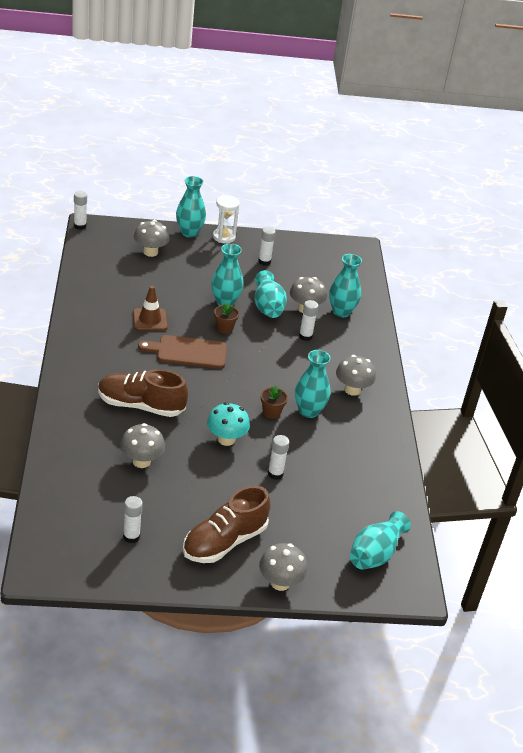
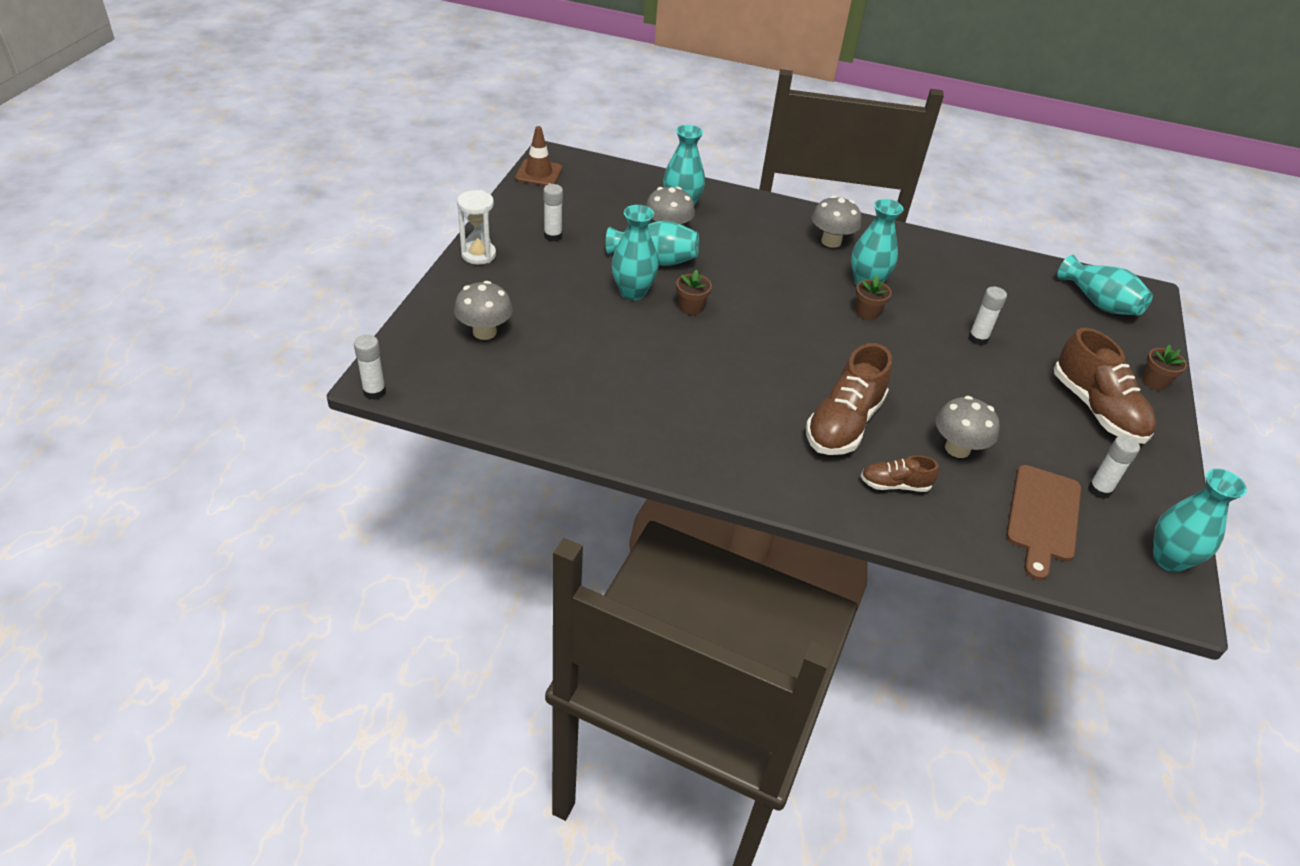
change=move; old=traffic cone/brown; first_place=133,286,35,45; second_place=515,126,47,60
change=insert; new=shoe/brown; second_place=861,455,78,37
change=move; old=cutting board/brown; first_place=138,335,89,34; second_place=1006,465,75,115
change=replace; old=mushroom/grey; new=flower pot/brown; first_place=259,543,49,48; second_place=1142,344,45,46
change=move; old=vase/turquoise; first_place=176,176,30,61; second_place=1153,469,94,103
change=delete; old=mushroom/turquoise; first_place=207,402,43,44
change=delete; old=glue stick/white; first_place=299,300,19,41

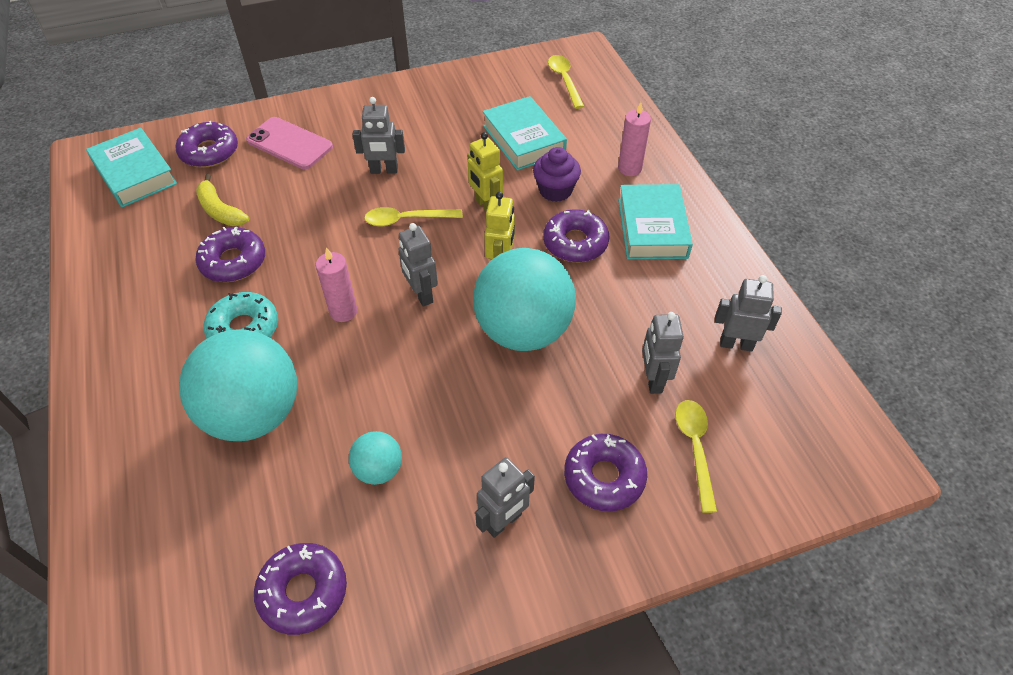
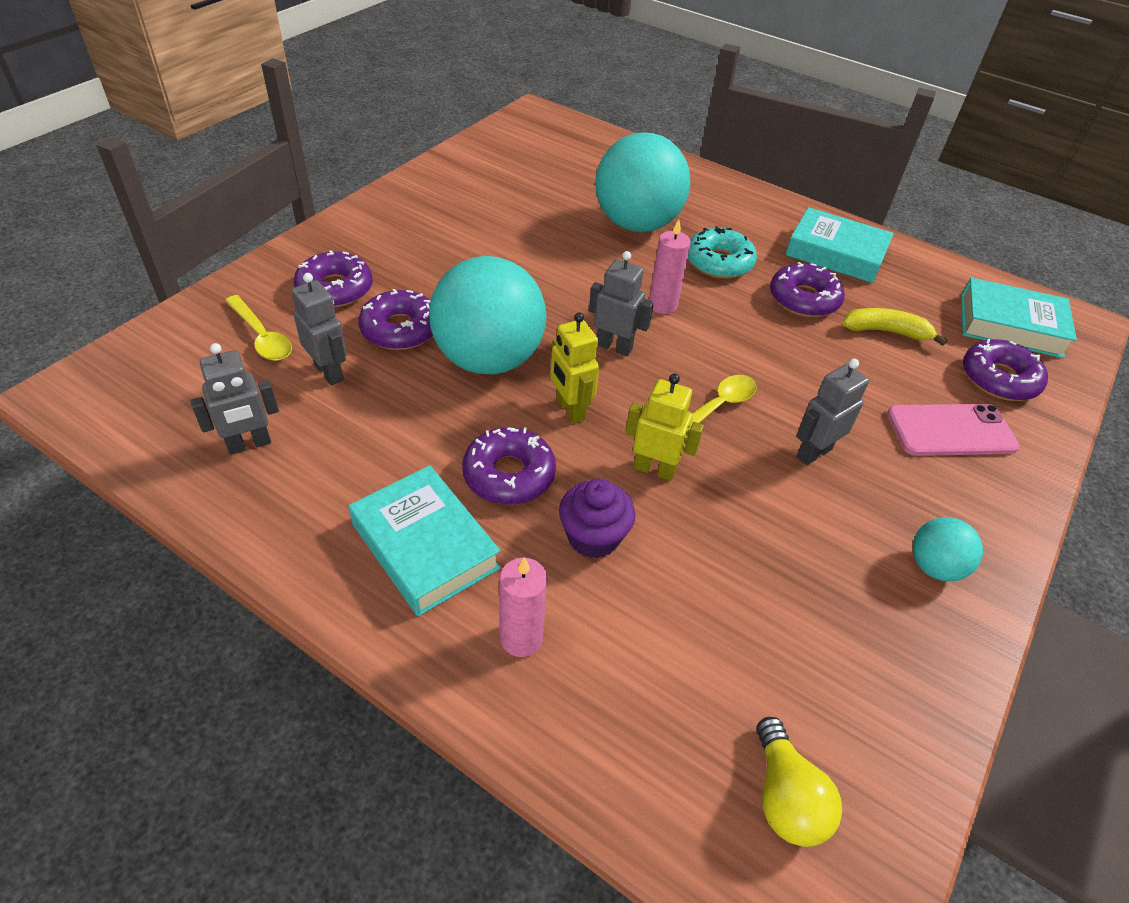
change=move; old=donut/purple; first_place=254,543,93,92; second_place=358,289,75,61
change=replace; old=spoon/yellow; new=light bulb/yellow; first_place=548,55,36,54; second_place=757,717,85,130
change=move; old=book/turquoise; first_place=483,96,84,75; second_place=785,207,109,76
change=move; old=ball/turquoise; first_place=349,431,53,54; second_place=913,517,70,64
change=delete; old=robot/grey; first_place=475,457,60,81

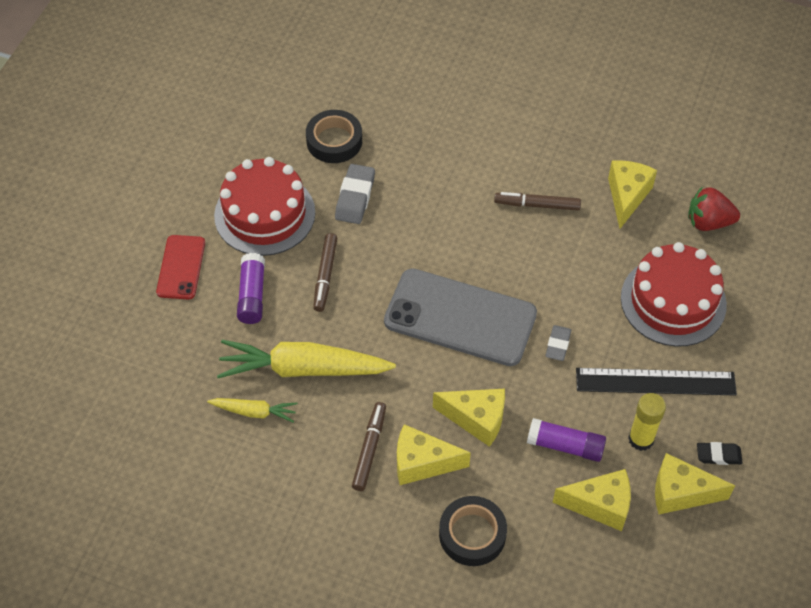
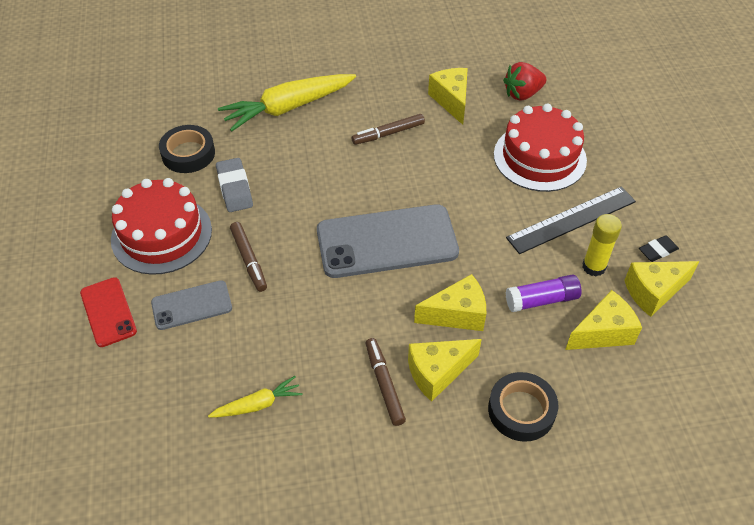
change=replace; old=glue stick/purple; new=phone/grey; first_place=237,253,28,71; second_place=151,280,81,50
change=move; old=carrot/yellow; first_place=217,340,179,38; second_place=218,74,138,57
change=delete; old=eraser/grey; first_place=546,325,25,36

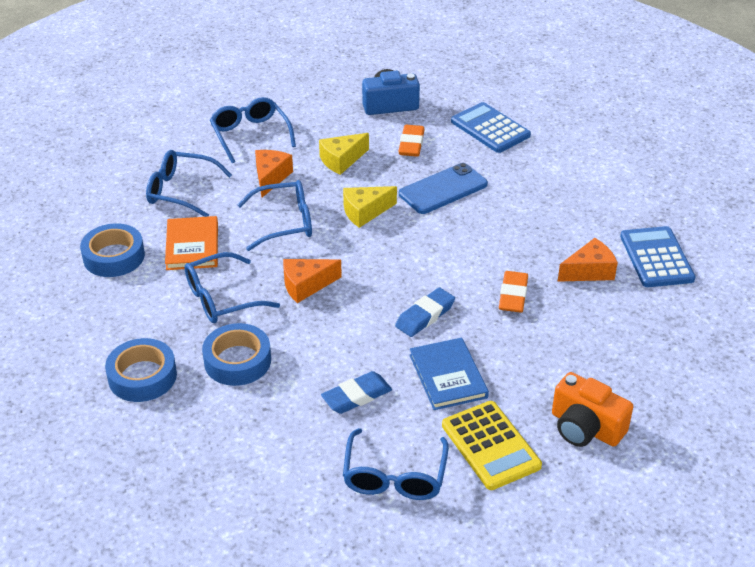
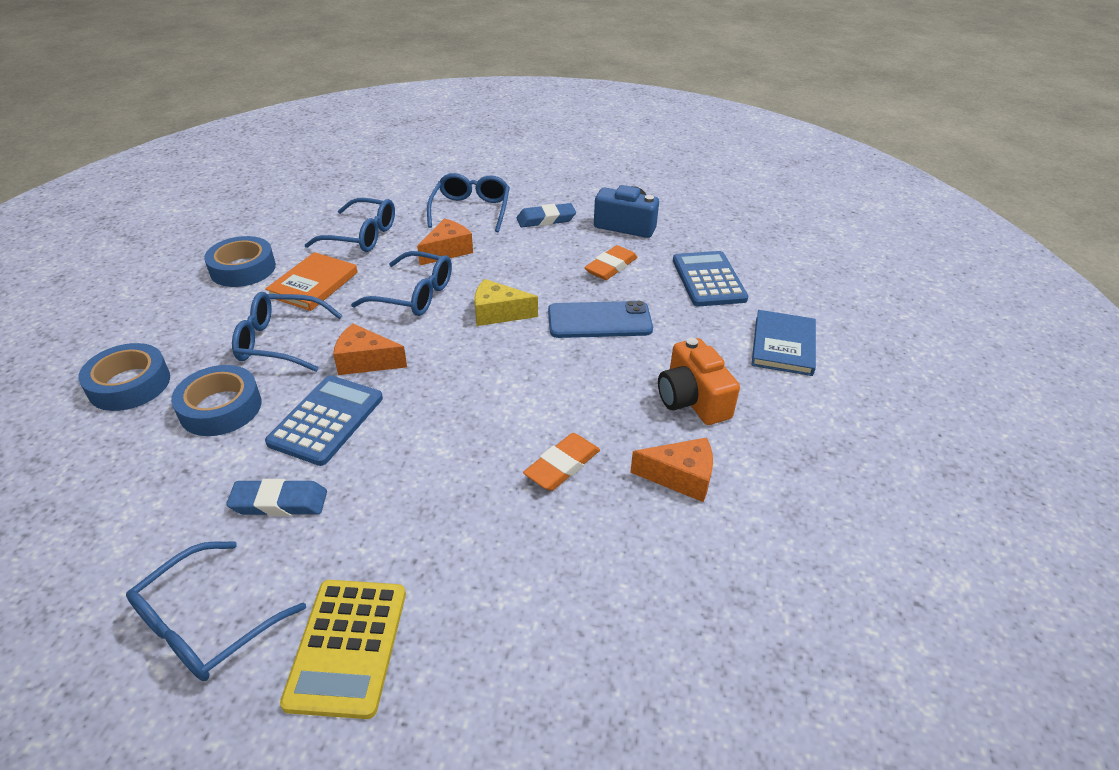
change=move; old=calculator/blue; first_place=620,226,76,61; second_place=265,375,118,91
change=rotate; old=glasses/blue; first_place=146,150,86,67; second_place=305,198,90,54; degrees=150
change=move; old=eraser/blue; first_place=395,288,60,49; second_place=517,203,59,24
change=move; old=camera/orange; first_place=552,372,81,75; second_place=658,338,82,87
change=move; old=book/blue; first_place=409,338,80,72; second_place=752,310,64,66
change=delete; old=cheese/yellow; first_place=319,133,50,42

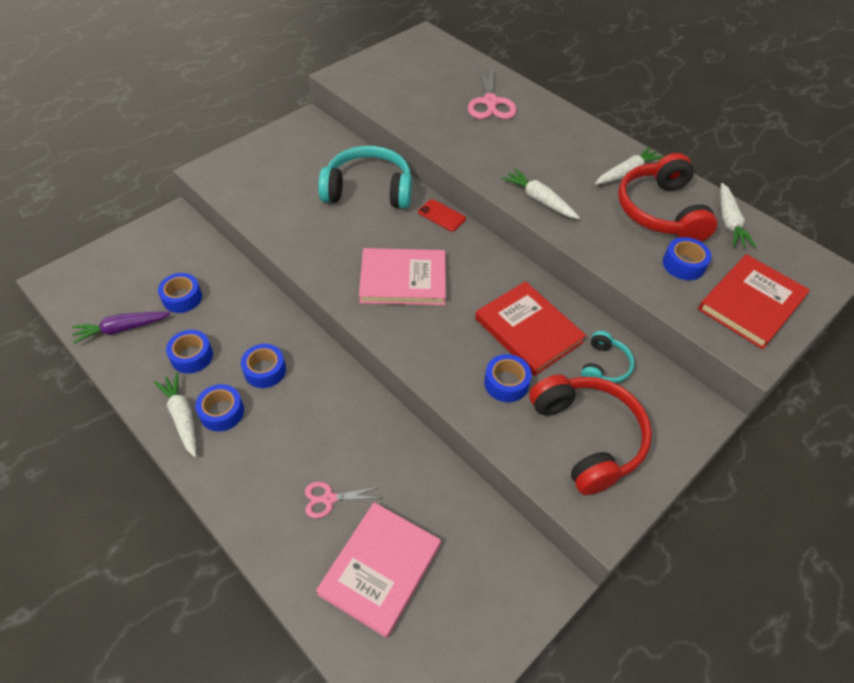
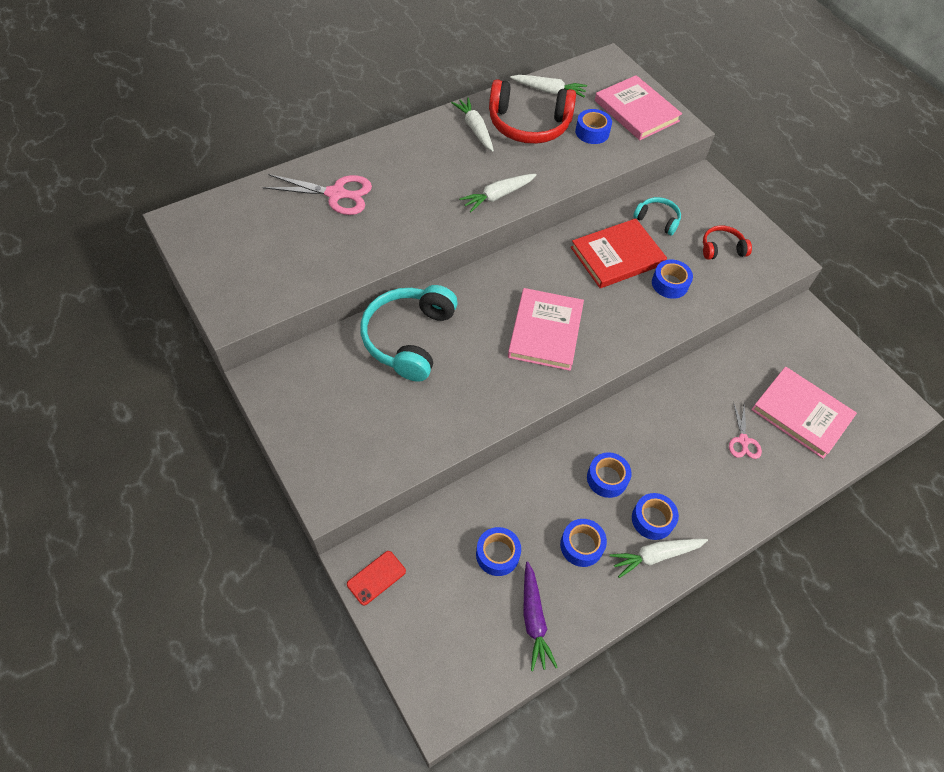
change=move; old=phone/red; first_place=418,199,48,33; second_place=347,551,59,54
change=recolor; old=book/red; new=book/pink; first_place=698,254,112,95; second_place=595,75,87,65
change=resize; old=headphones/red; first_place=529,375,123,120; second_place=703,225,49,35; factor=0.51

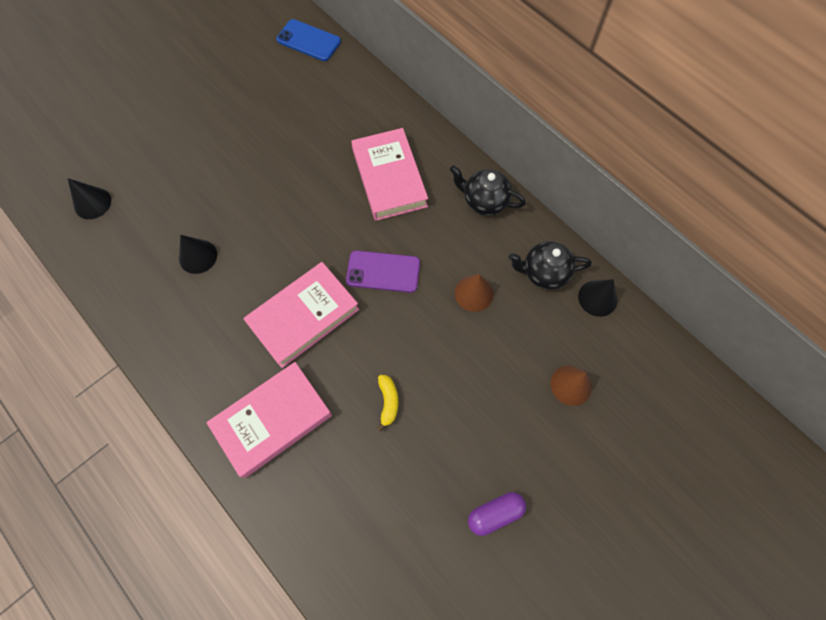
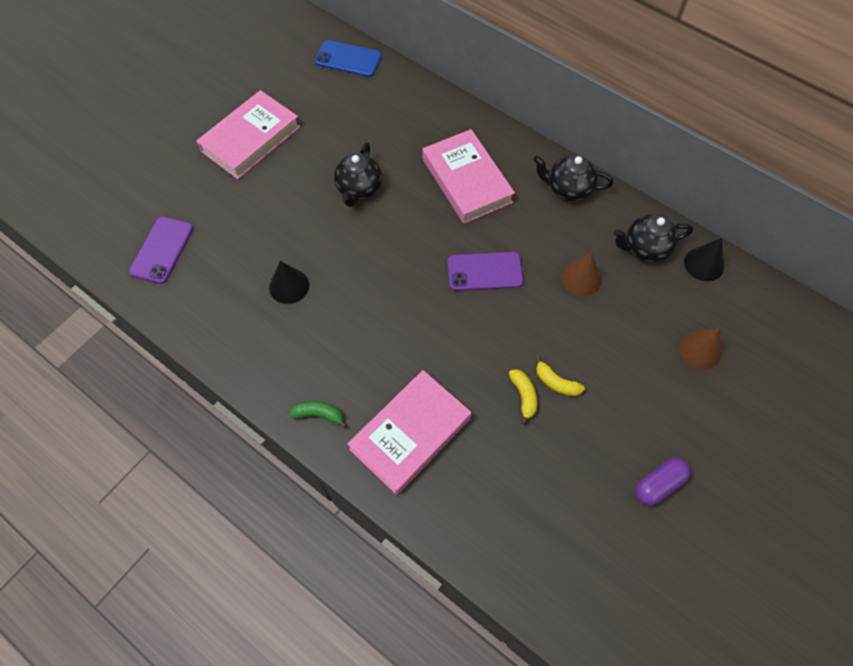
change=replace; old=cone/black; new=phone/purple; first_place=68,178,43,41; second_place=129,217,64,67
change=move; old=book/pink; first_place=243,262,116,106; second_place=196,90,104,89
change=insert; new=banana/green; second_place=289,401,58,28
change=insert; new=teapot/black; second_place=334,143,48,64
change=insert; new=banana/yellow; second_place=536,356,49,40

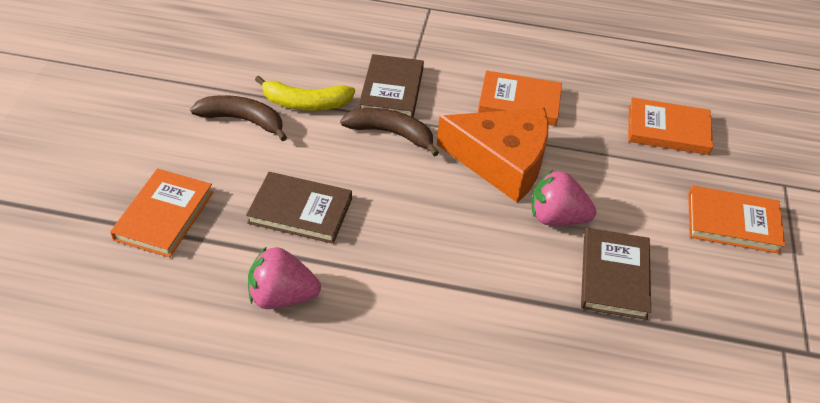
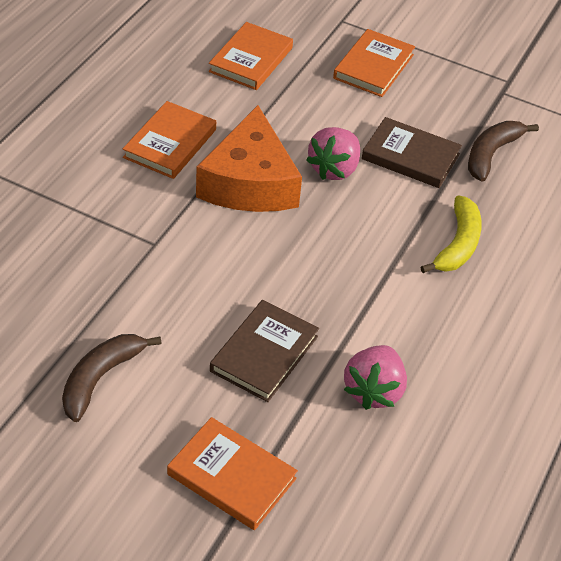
change=rotate; old=cheese/orange; first_place=437,108,111,95; second_place=196,105,106,107; degrees=150
change=move; old=banana/yellow; first_place=255,75,100,36; second_place=421,195,61,78
change=move; old=banana/brown; first_place=340,108,99,49; second_place=468,121,71,61
change=delete; old=book/brown; first_place=359,54,65,64

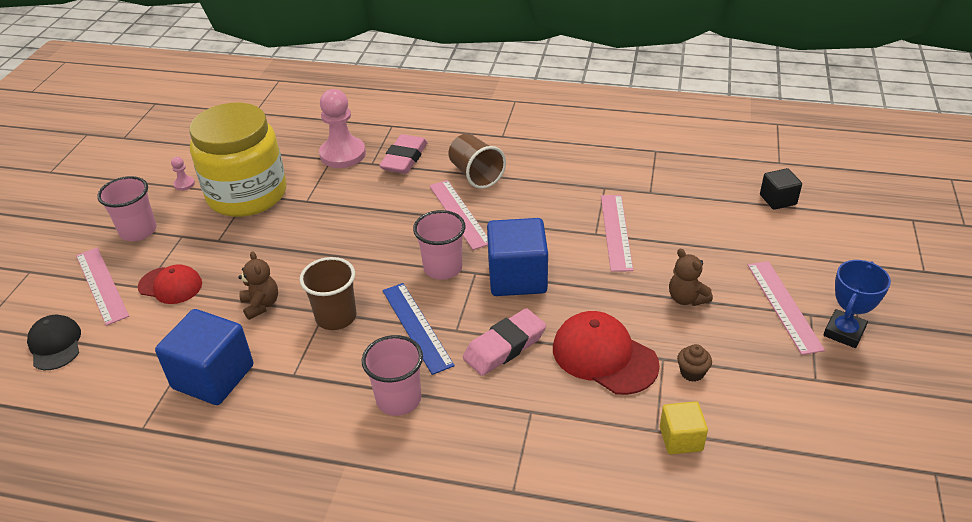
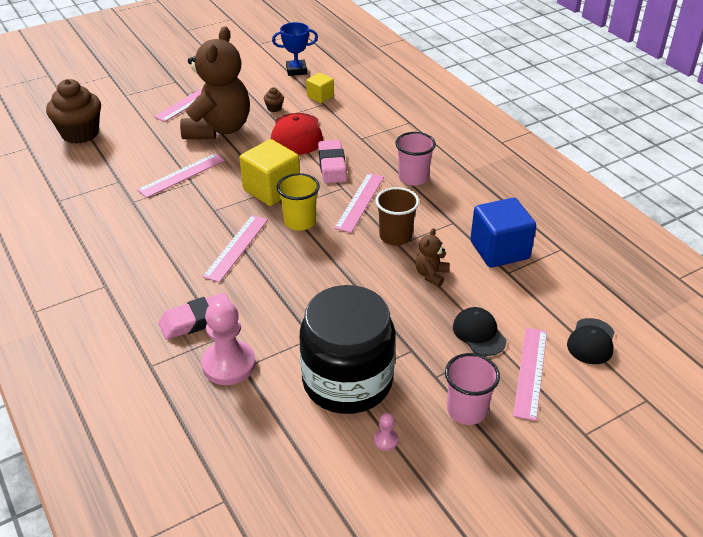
change=replace; old=cube/black; new=cupcake/brown; first_place=760,168,42,42; second_place=46,79,55,65
change=resize; old=teddy bear/brown; first_place=669,249,44,57; second_place=180,26,70,113; factor=2.46
change=recolor; old=cube/blue; new=cube/yellow; first_place=487,218,61,78; second_place=240,139,60,67
change=move; old=trophy/blue; first_place=823,260,68,88; second_place=272,22,46,54
change=recolor; old=cup/pink; new=cup/yellow; first_place=413,210,53,70; second_place=277,173,43,58
change=recolor; old=jar/yellow; new=jar/black; first_place=189,103,97,114; second_place=300,285,95,129
change=rotate; old=eraser/pink; first_place=463,308,83,68; second_place=318,140,29,43; degrees=75
change=recolor; old=ruler/blue; new=ruler/pink; first_place=382,283,73,92; second_place=334,173,50,60
change=recolor; old=cap/red; new=cap/black; first_place=138,264,64,40; second_place=453,307,53,49
change=delete; old=cup/brown; first_place=448,134,58,55

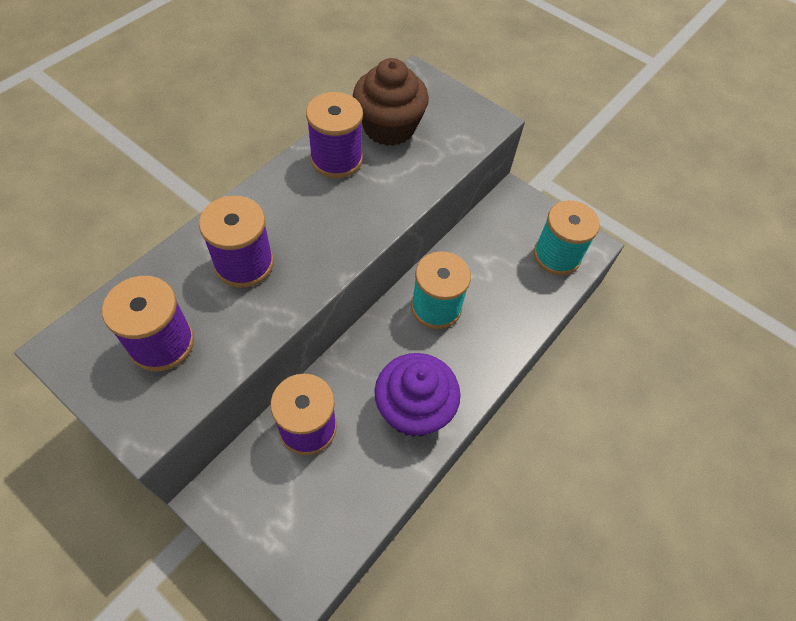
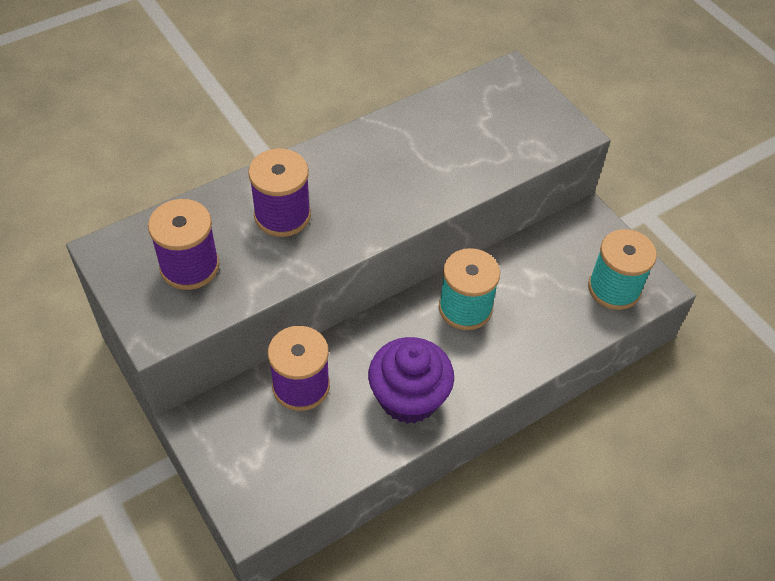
change=delete; old=spool/purple; first_place=306,92,57,86
change=delete; old=cupcake/brown; first_place=353,58,76,88

